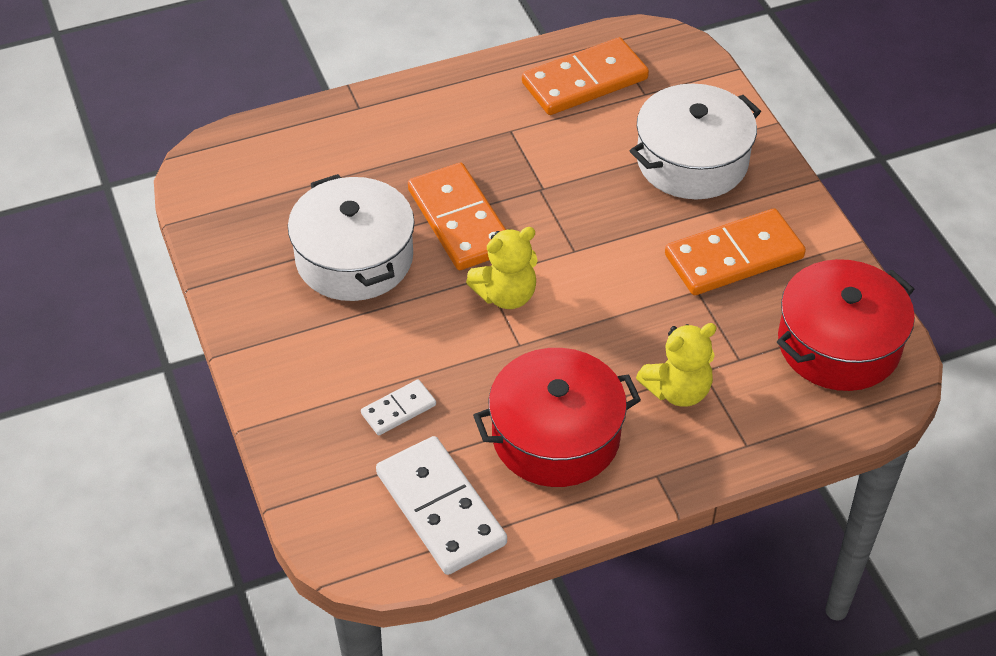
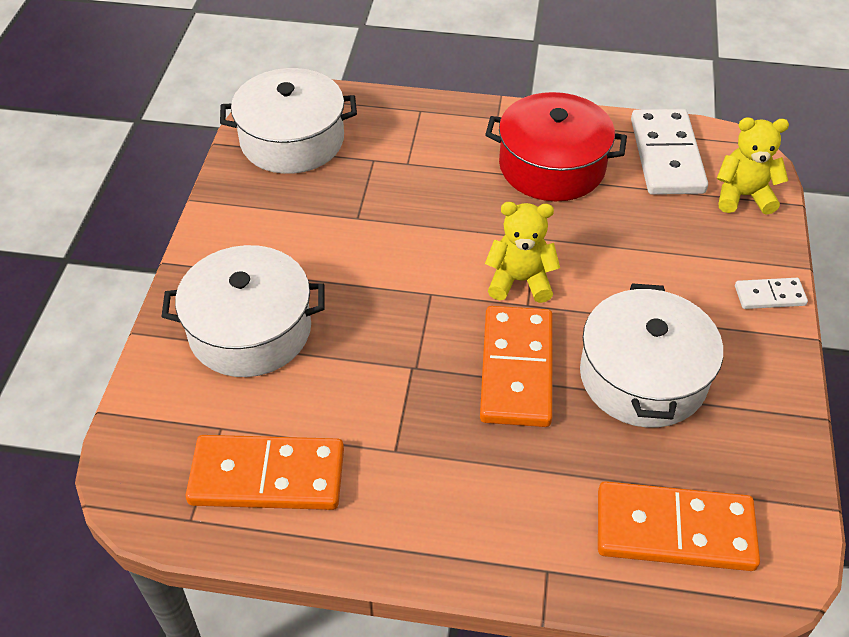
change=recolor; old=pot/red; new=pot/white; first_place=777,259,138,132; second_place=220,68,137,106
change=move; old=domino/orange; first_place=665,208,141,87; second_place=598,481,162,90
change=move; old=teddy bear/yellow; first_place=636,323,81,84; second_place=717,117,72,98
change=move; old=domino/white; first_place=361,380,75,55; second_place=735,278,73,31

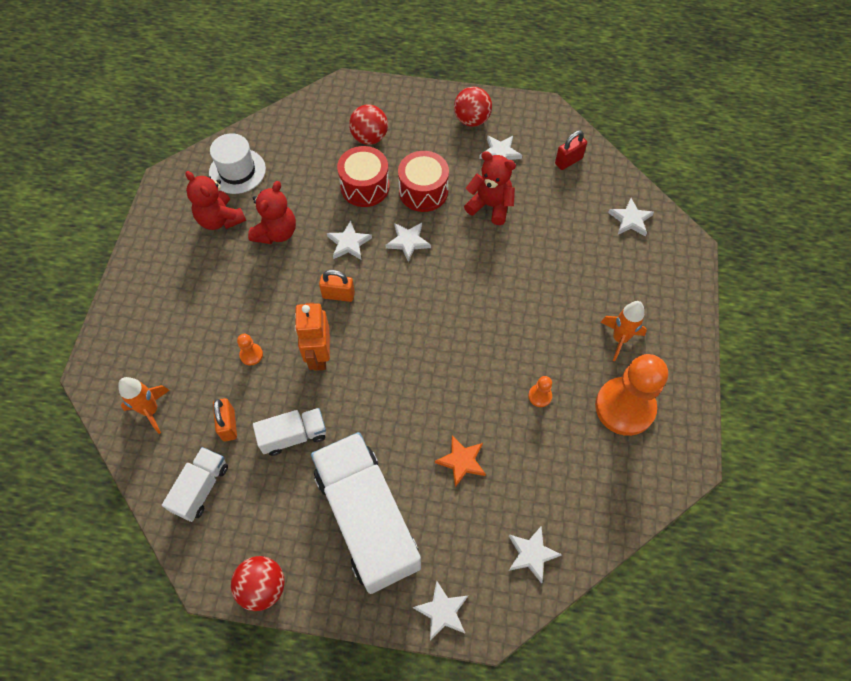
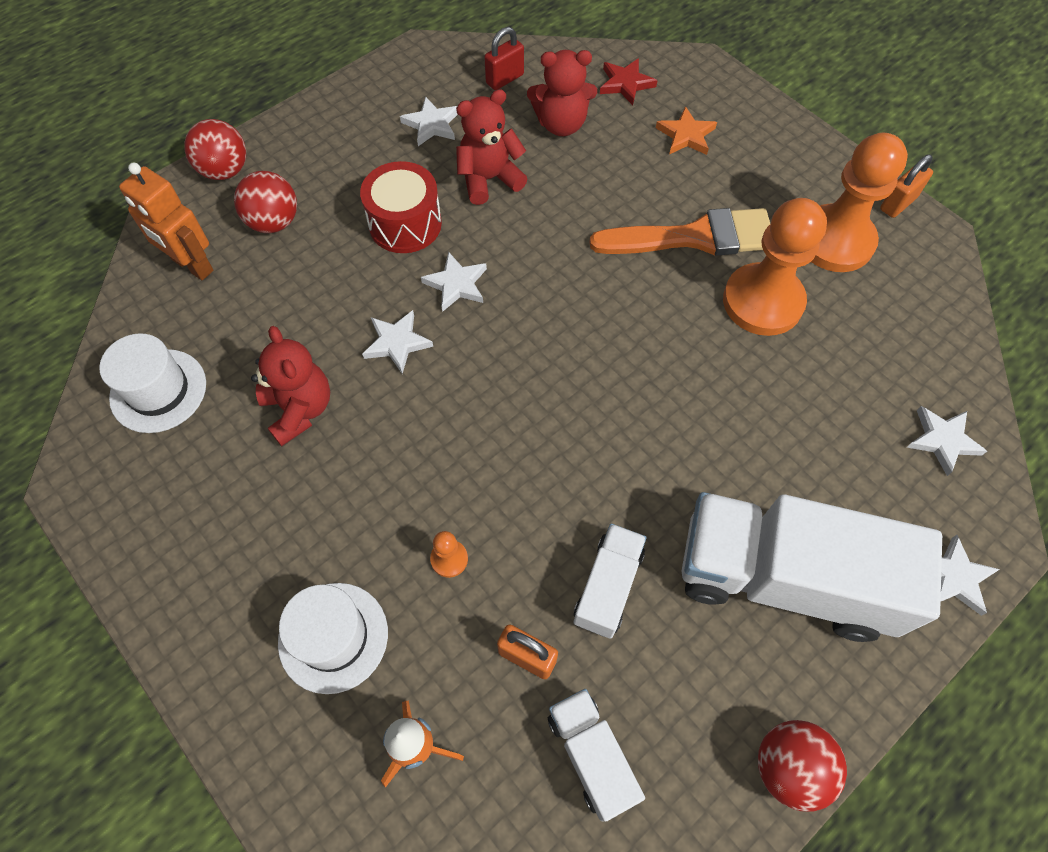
change=move; old=robot/orange; first_place=295,302,35,69; second_place=119,163,94,117
change=move; old=ball/red; first_place=454,87,38,40; second_place=185,119,61,61
change=insert; new=hat/white; second_place=278,583,110,111
change=rotate; old=padlock/red; first_place=555,130,32,40; second_place=484,27,40,63; degrees=45
change=move; old=teddy bear/red; first_place=185,171,61,59; second_place=527,50,70,86
change=insert; new=brush/orange; second_place=589,208,181,48
change=recolor; old=star/white; new=star/red; first_place=608,198,46,39; second_place=600,58,58,47
change=move; old=star/orange; first_place=435,435,51,52; second_place=656,106,61,49
change=resize; old=pawn/orange; first_place=528,376,24,31; second_place=723,198,104,138; factor=2.5
change=move; old=padlock/orange; first_place=319,270,36,32; second_place=880,154,53,64
change=delete; old=drum/red; first_place=337,146,53,61
change=delete; old=rocket/orange; first_place=601,301,46,60

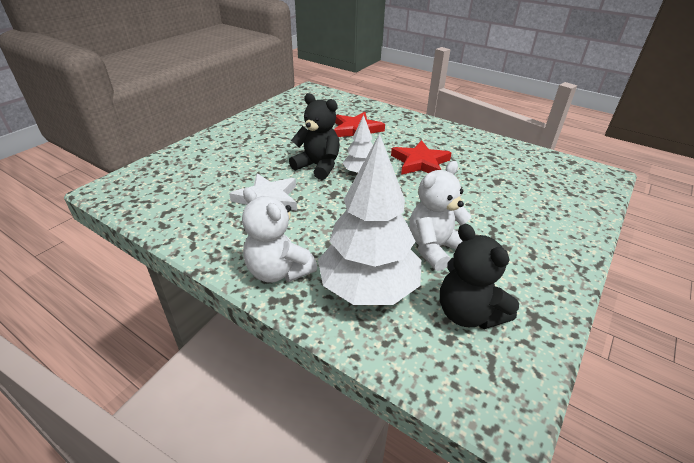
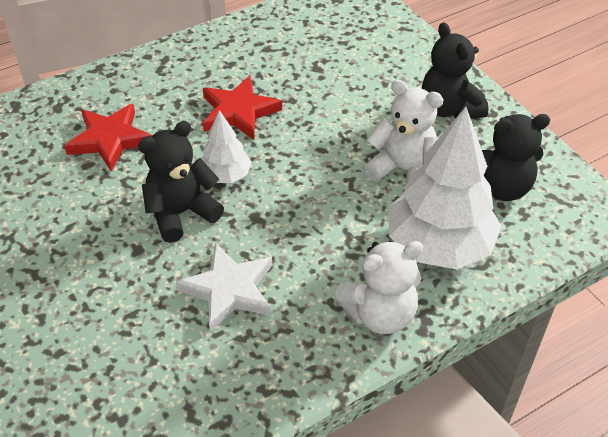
change=rotate; old=teddy bear/white; first_place=409,161,62,110; second_place=364,80,80,108; degrees=135
change=insert; new=teddy bear/black; second_place=422,22,67,97

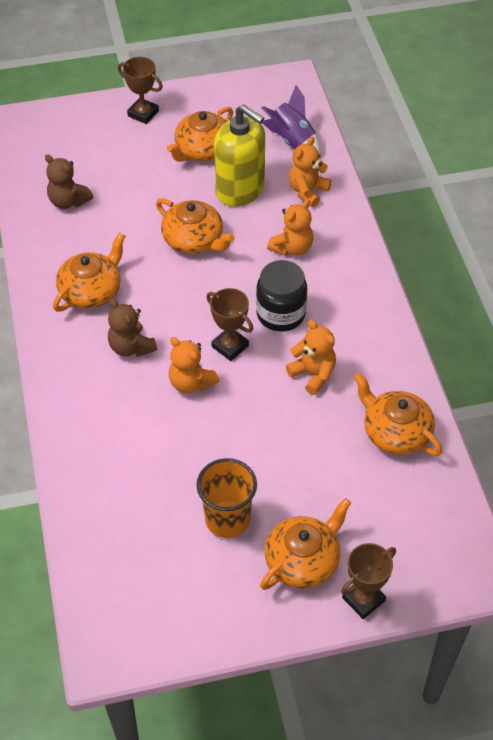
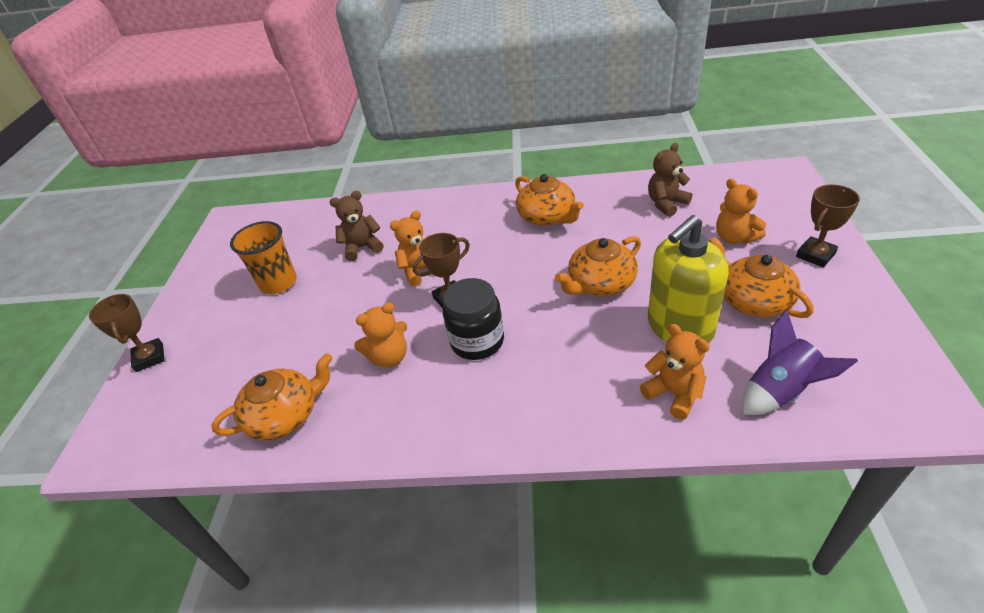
change=move; old=teddy bear/brown; first_place=108,298,49,59; second_place=330,191,54,70
change=move; old=teddy bear/orange; first_place=267,199,46,57; second_place=716,179,50,65
change=delete; old=teapot/orange; first_place=260,498,91,92

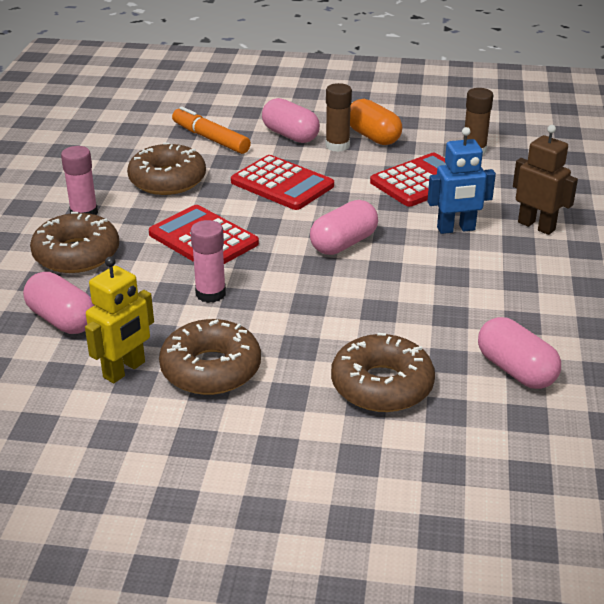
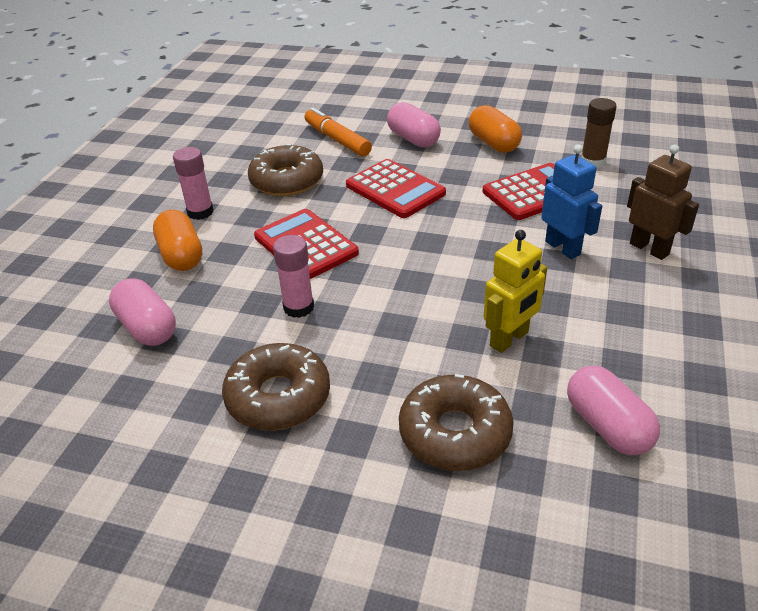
change=replace; old=donut/brown; new=capsule/orange; first_place=30,212,89,61; second_place=153,210,49,61
change=move; old=robot/yellow; first_place=85,257,69,126; second_place=484,230,63,123
change=rotate; old=robot/blue; first_place=428,127,68,107; second_place=541,144,61,115; degrees=-120
change=delete; old=capsule/pink; first_place=310,200,68,55
change=delete; old=glue stick/brown; first_place=325,83,27,69

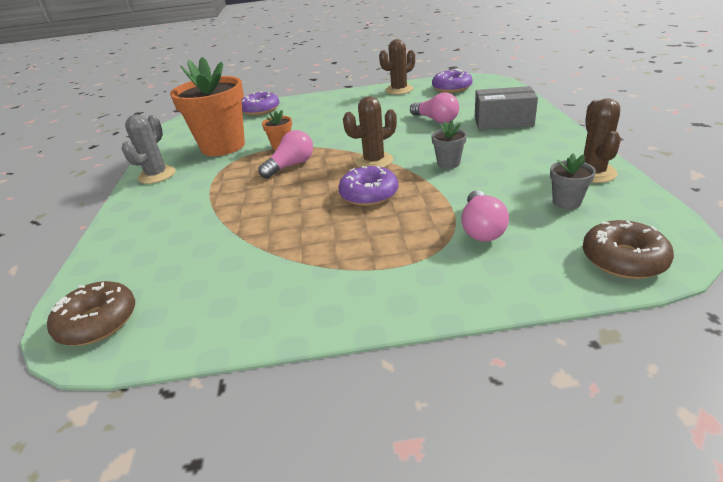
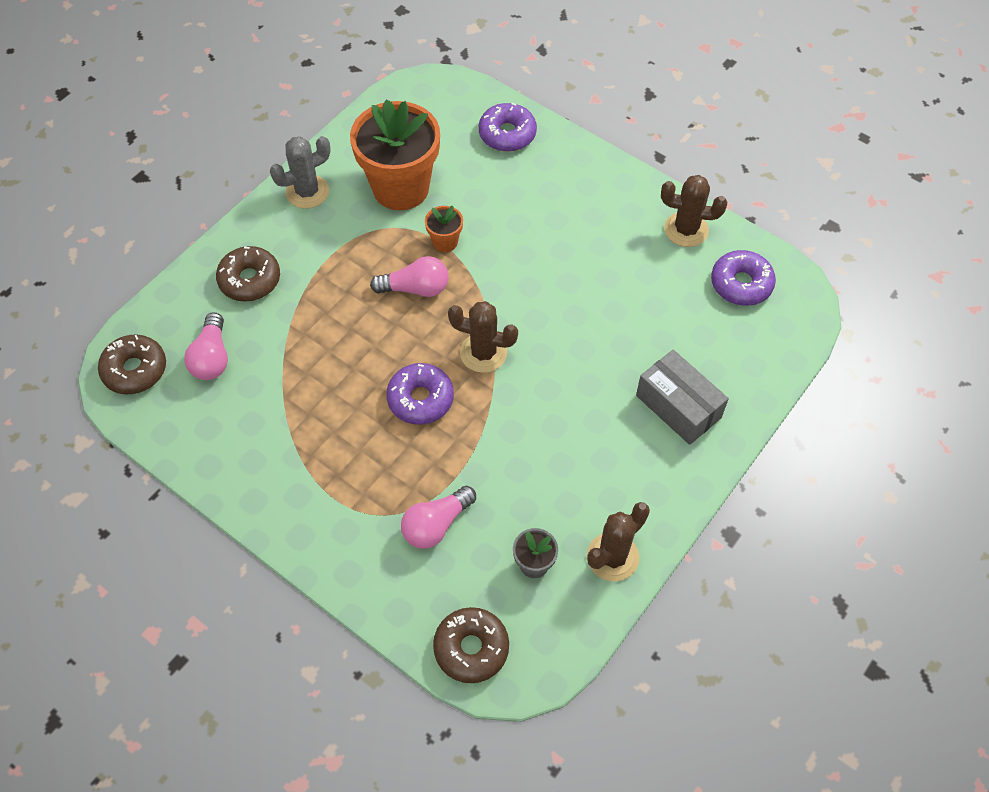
change=move; old=light bulb/pink; first_place=410,93,49,30; second_place=184,312,44,68
change=insert; new=donut/brown; second_place=216,246,64,56
change=delete; old=flower pot/grey; first_place=431,120,36,49

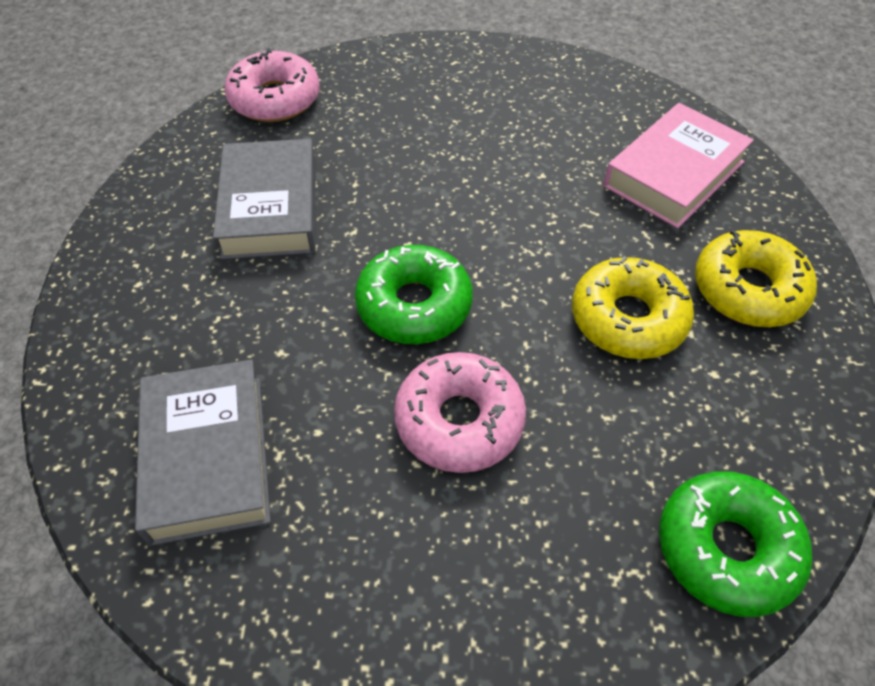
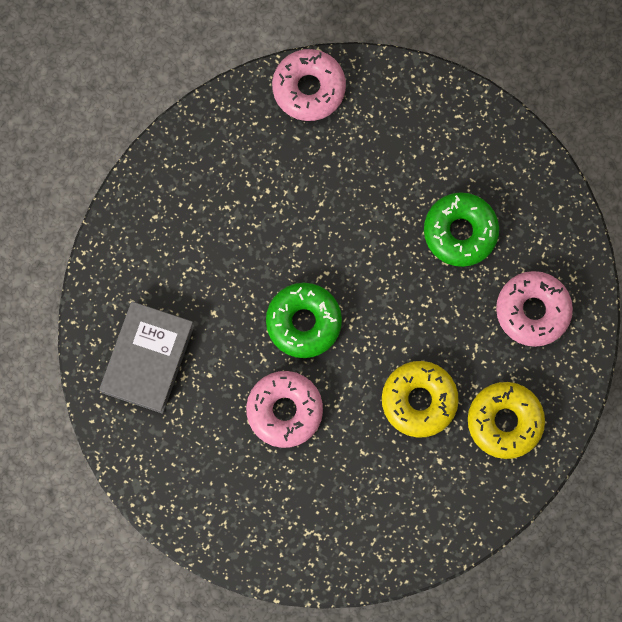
change=move; old=donut/green; first_place=659,471,153,146; second_place=424,192,75,75
change=replace; old=book/pink; new=donut/pink; first_place=603,103,151,126; second_place=496,271,77,76
change=delete; old=book/grey; first_place=213,139,103,121

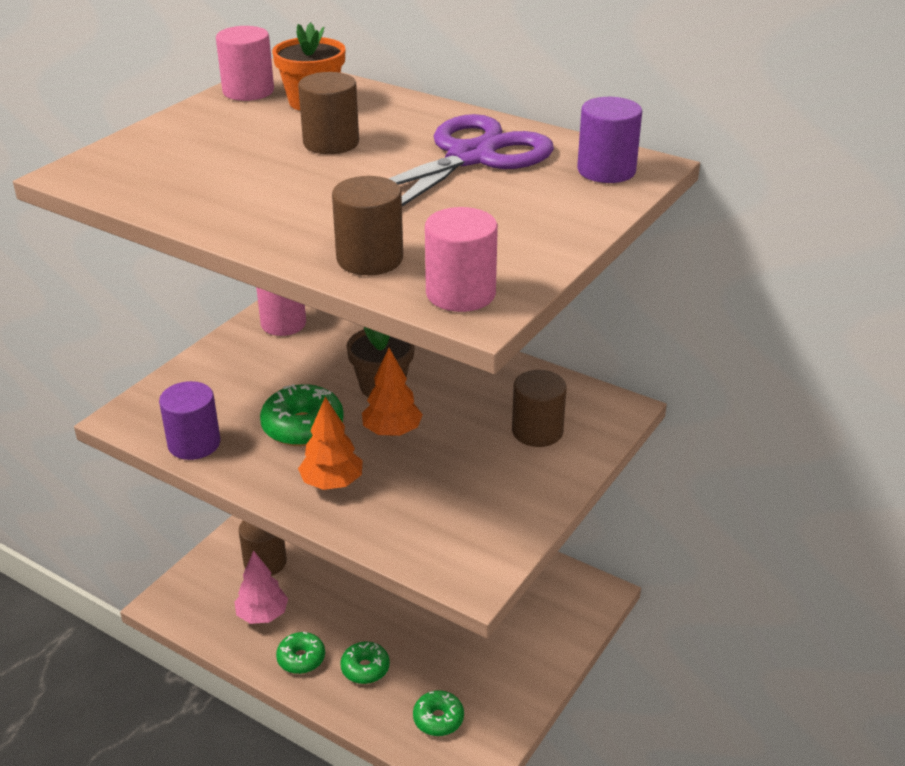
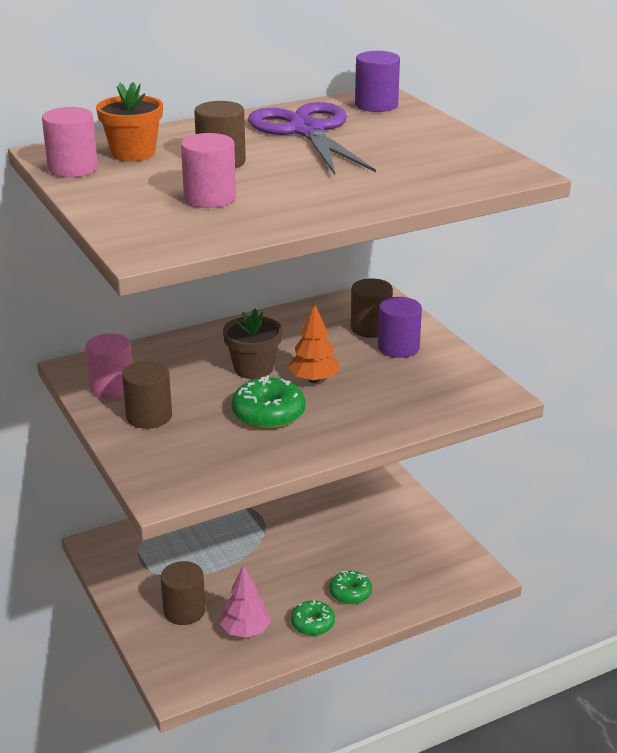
change=move; old=cylinder/brown; first_place=332,176,71,99; second_place=122,361,50,68
change=move; old=cylinder/pink; first_place=425,207,73,105; second_place=181,133,55,75
change=move; old=cylinder/purple; first_place=159,381,61,79; second_place=378,297,44,61
change=delete; old=tree/orange; first_place=298,397,65,93
change=delete; old=donut/green; first_place=413,690,51,46

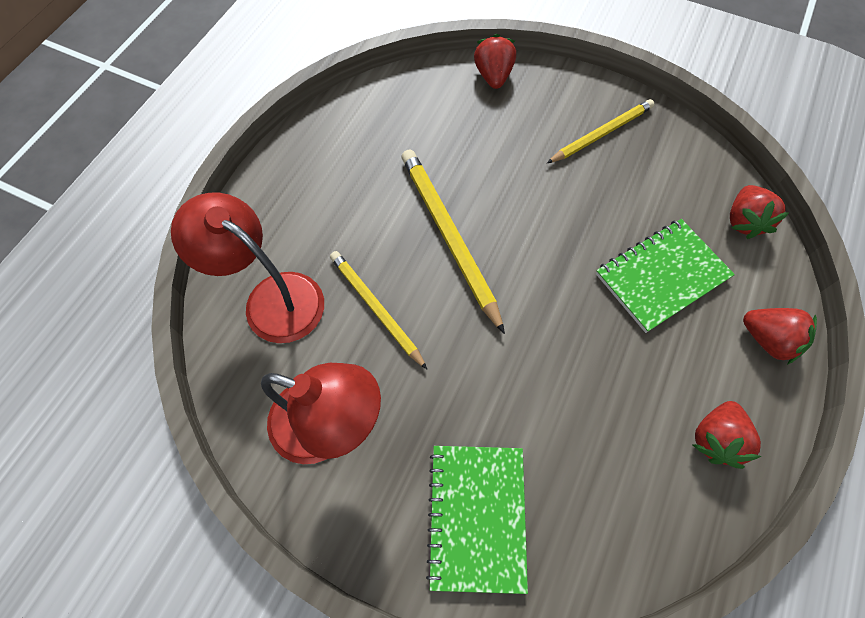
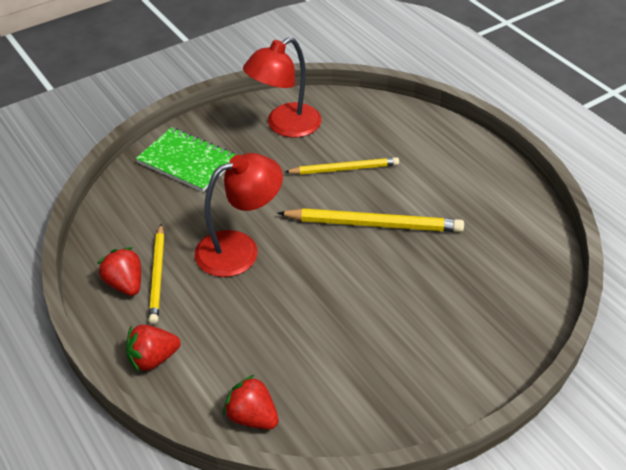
change=move; old=pencil/yellow; first_place=547,99,107,64; second_place=149,224,15,100
change=move; old=lamp/red; first_place=171,193,153,150; second_place=195,153,88,124
change=delete; old=strawberry/red; first_place=474,34,42,55
change=delete; old=notebook/green; first_place=596,219,139,114

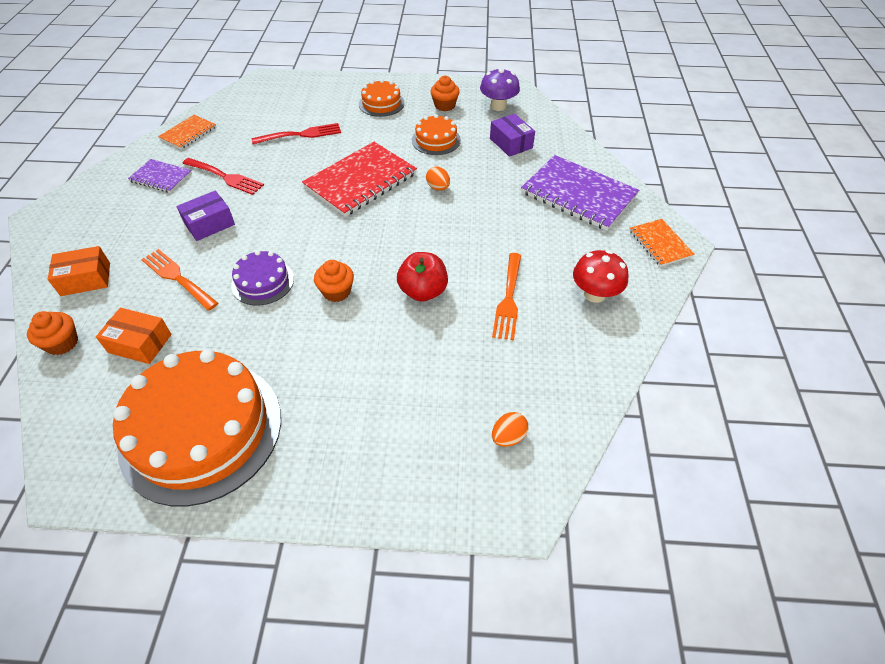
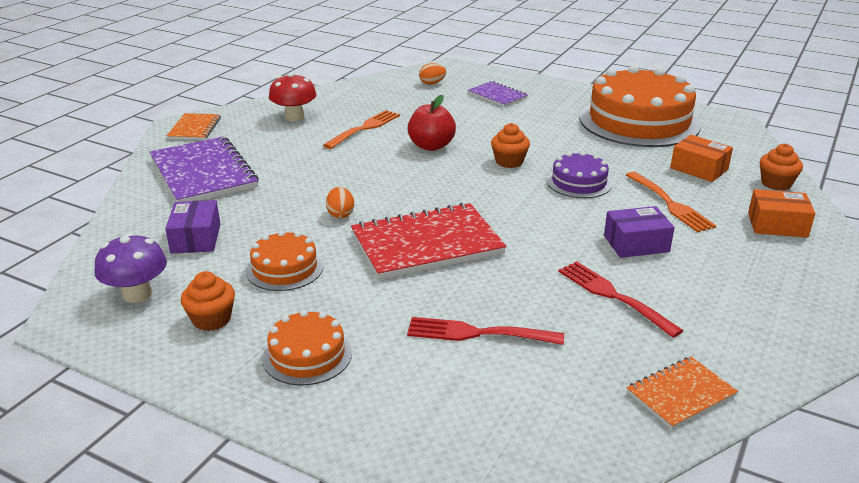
change=move; old=notebook/purple; first_place=128,159,64,34; second_place=468,81,60,26

